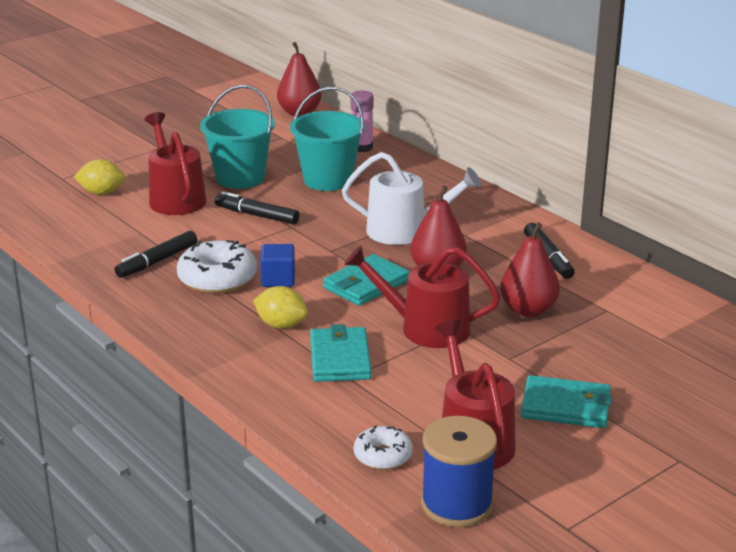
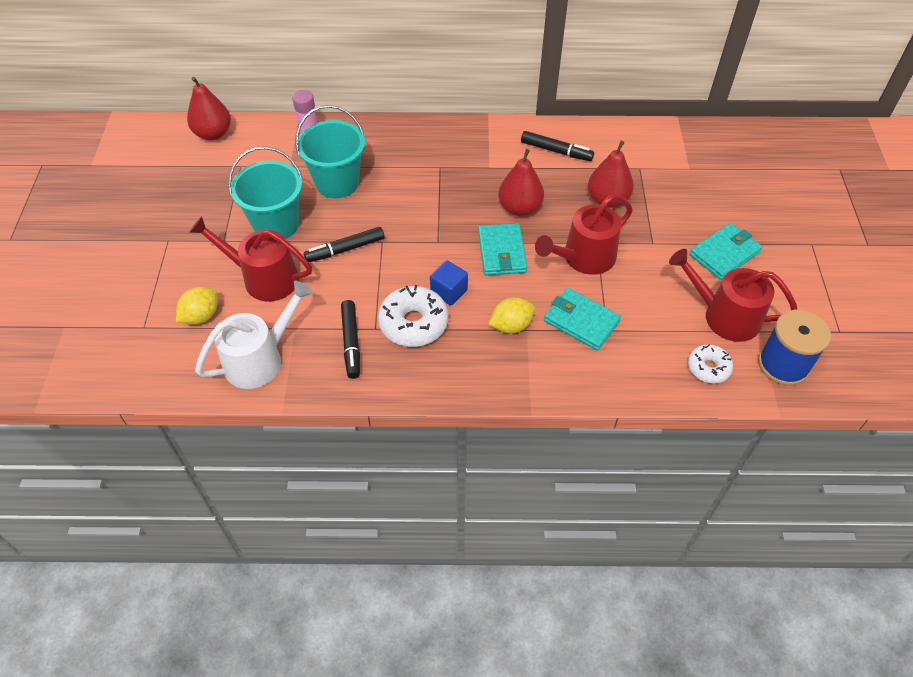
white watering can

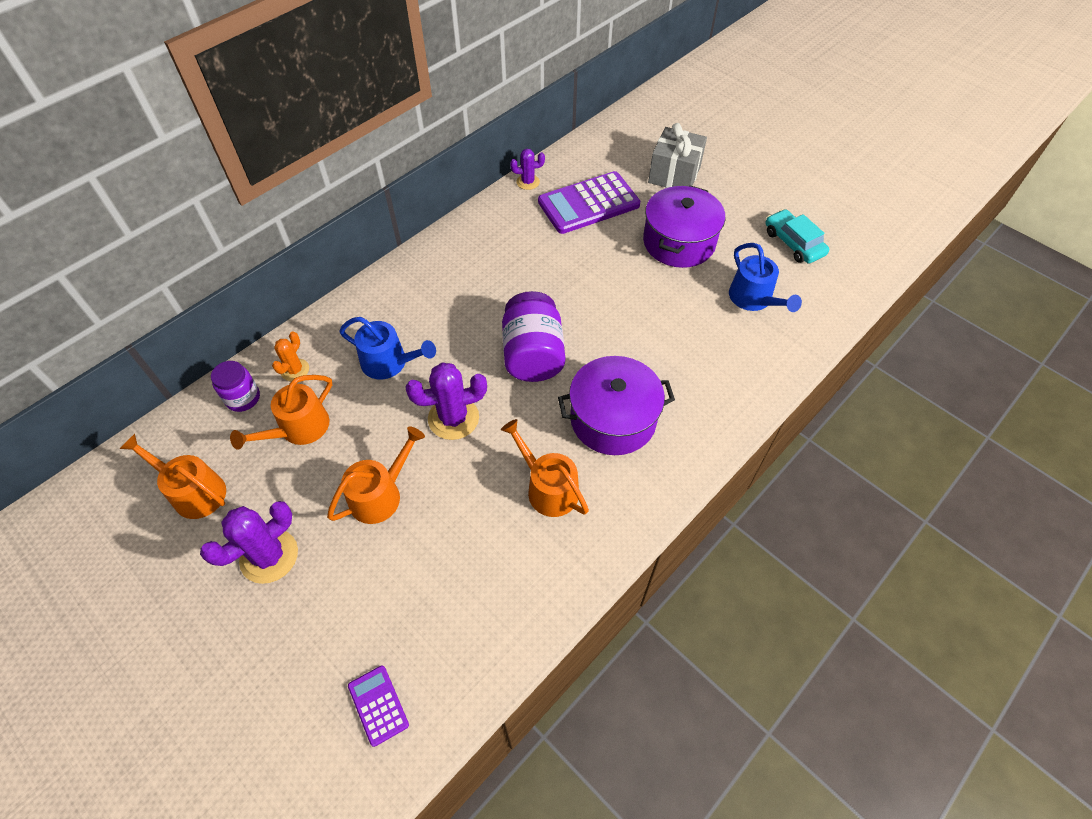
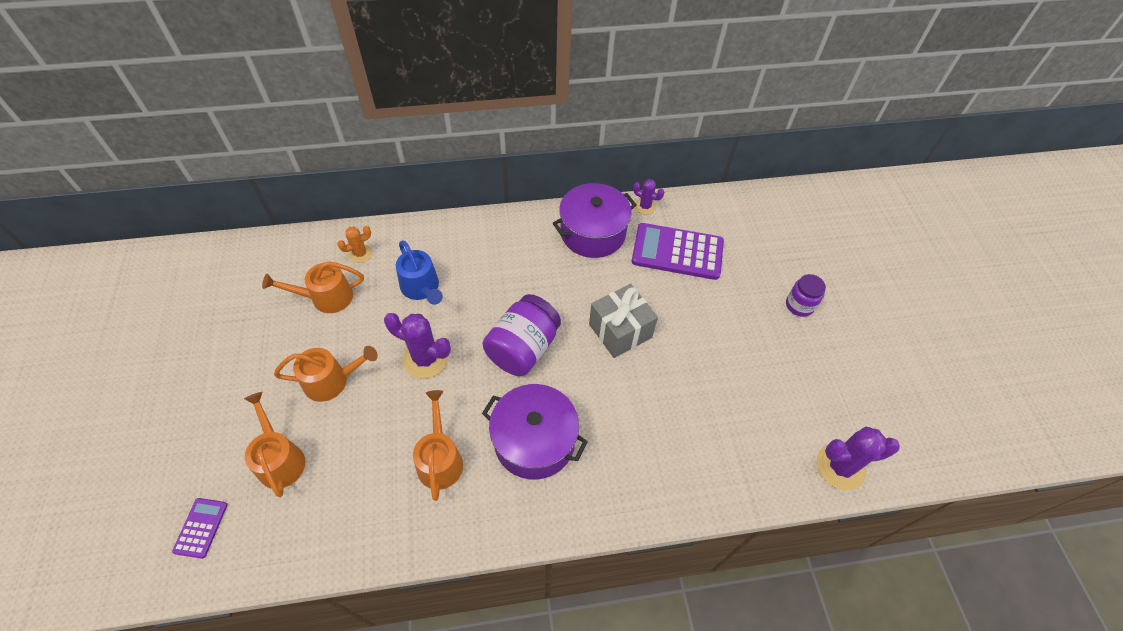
orange watering can (no. 1 from left); purple cactus (no. 3 from left); purple jar (no. 2 from left); purple pot (no. 2 from left); grey gift; blue watering can (no. 2 from left in the first image); turquoise car

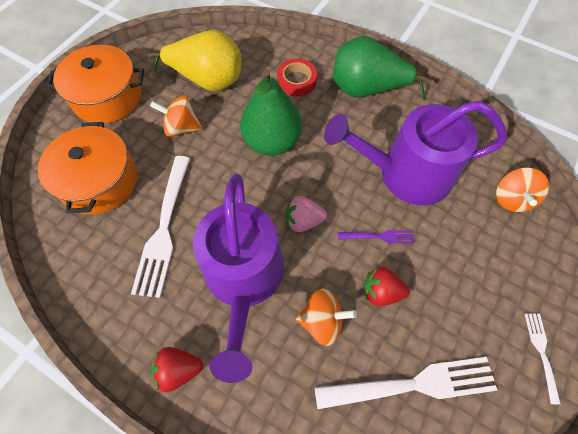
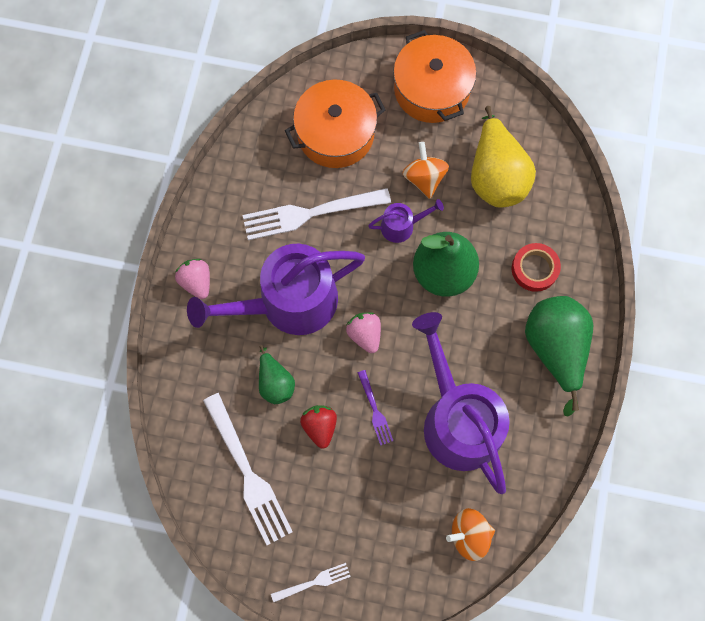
pink strawberry (no. 1 from left); green pear (no. 1 from left); purple watering can (no. 2 from left)

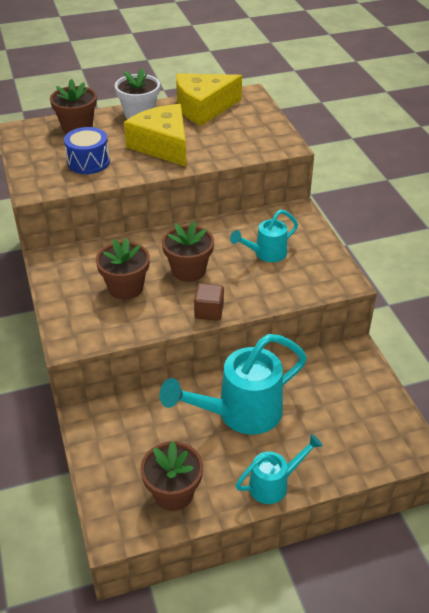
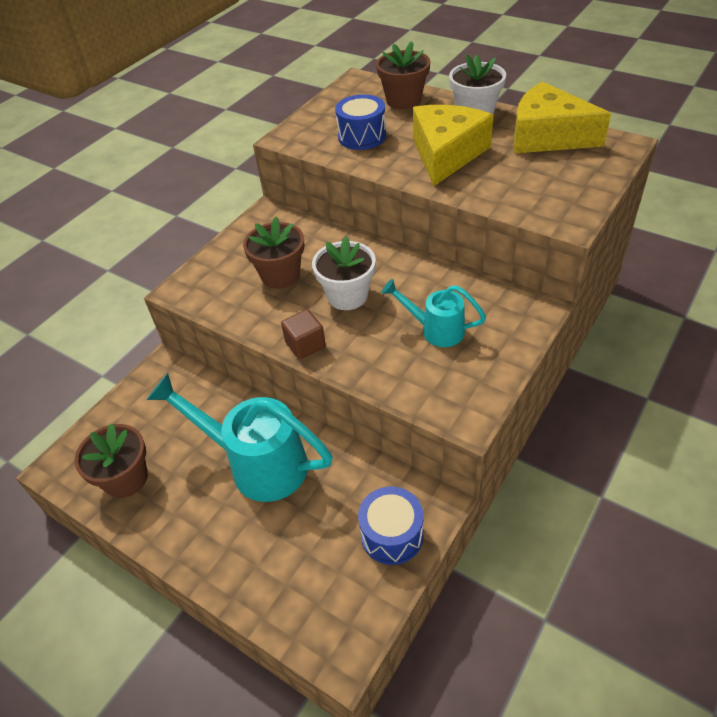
white flower pot (no. 1 from left); turquoise watering can (no. 3 from left in the first image); blue drum (no. 2 from left)

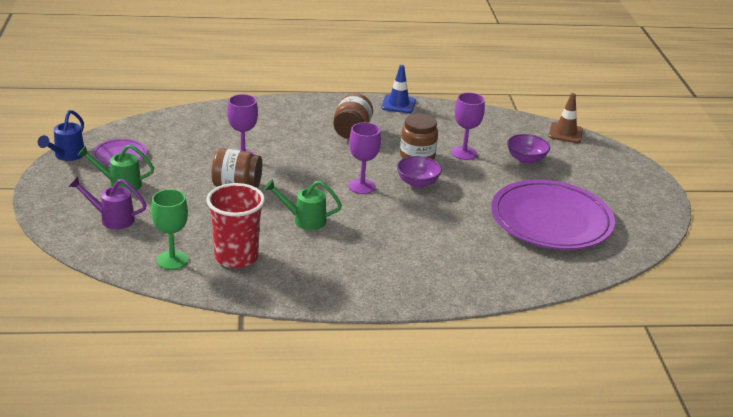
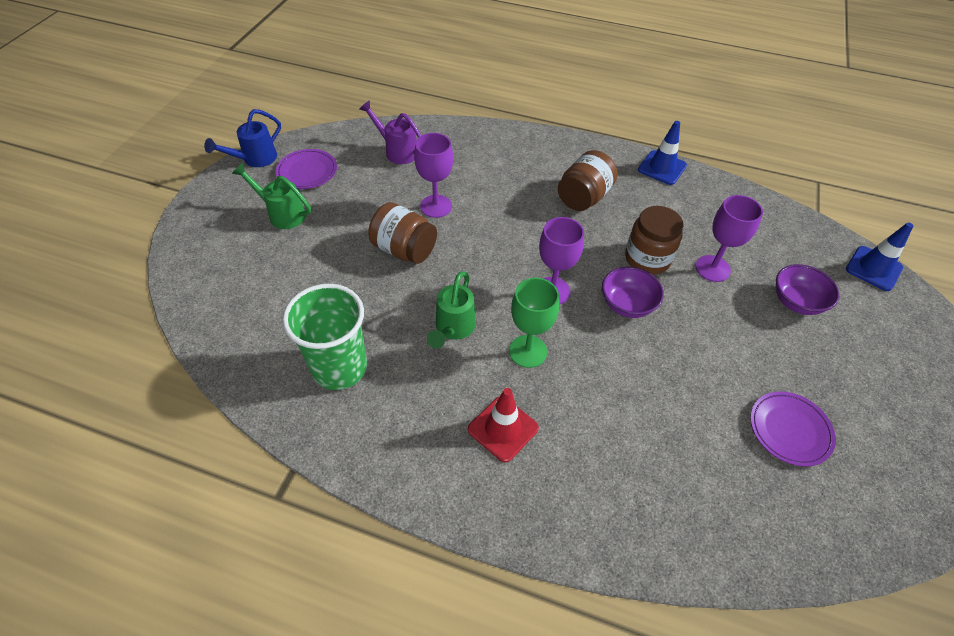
purple watering can; green goblet; green cup; green watering can (no. 2 from left); purple plate (no. 2 from left); blue traffic cone (no. 2 from left); red traffic cone

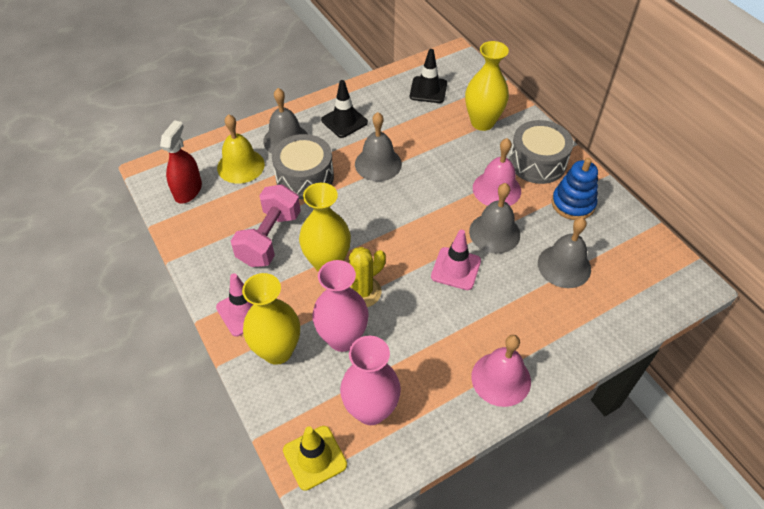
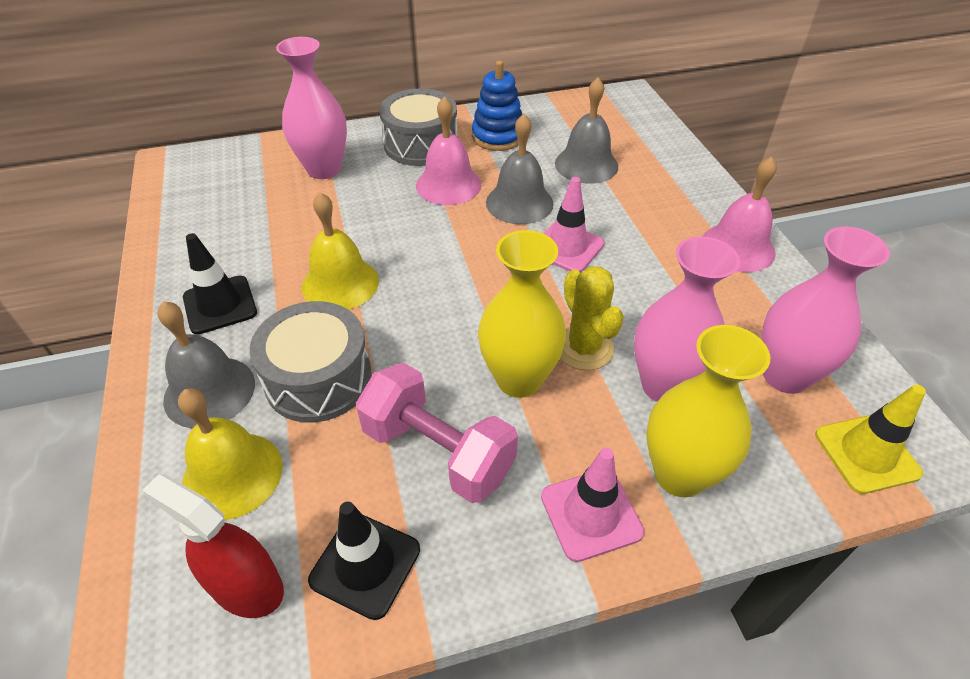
yellow bell (no. 2 from left); black traffic cone (no. 2 from left); pink vase (no. 1 from left)

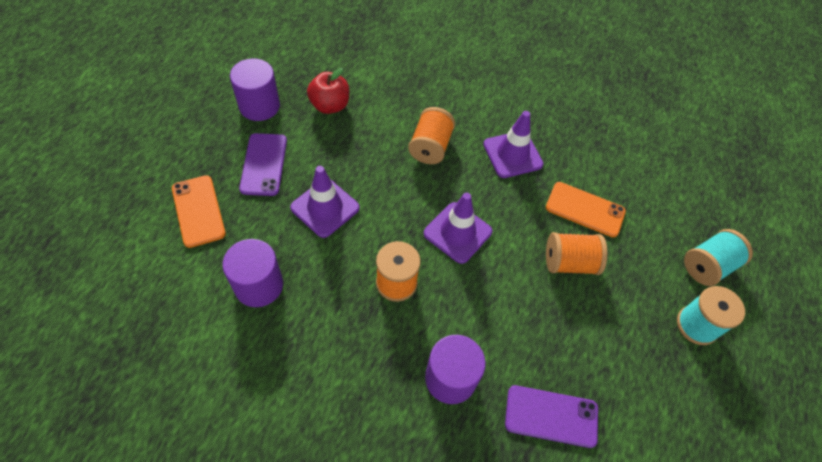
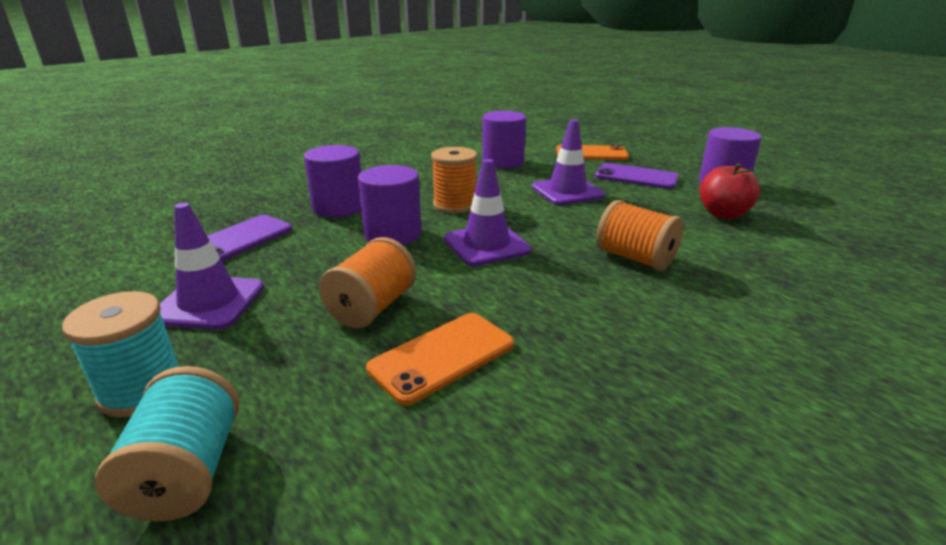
purple traffic cone (no. 1 from left); purple cylinder (no. 2 from left)

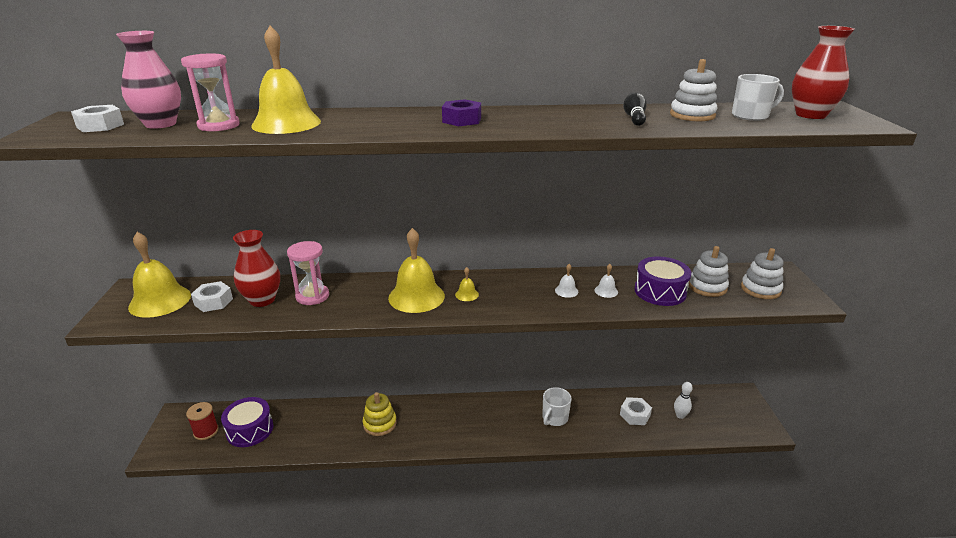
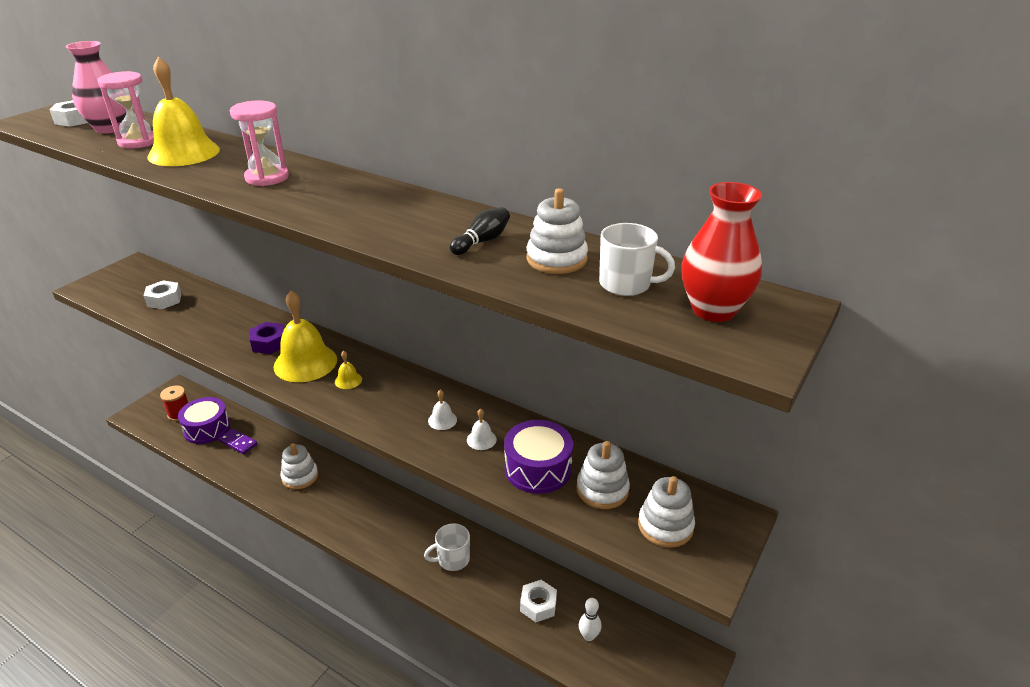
yellow bell (no. 1 from left in the first image); red vase (no. 1 from left in the first image); pink hourglass (no. 2 from left); white stacking toy (no. 1 from left); purple nut; purple domino

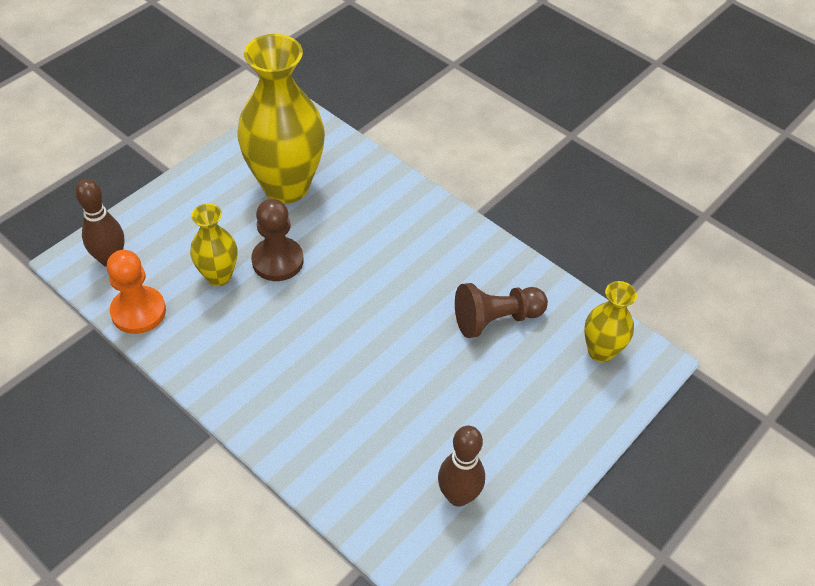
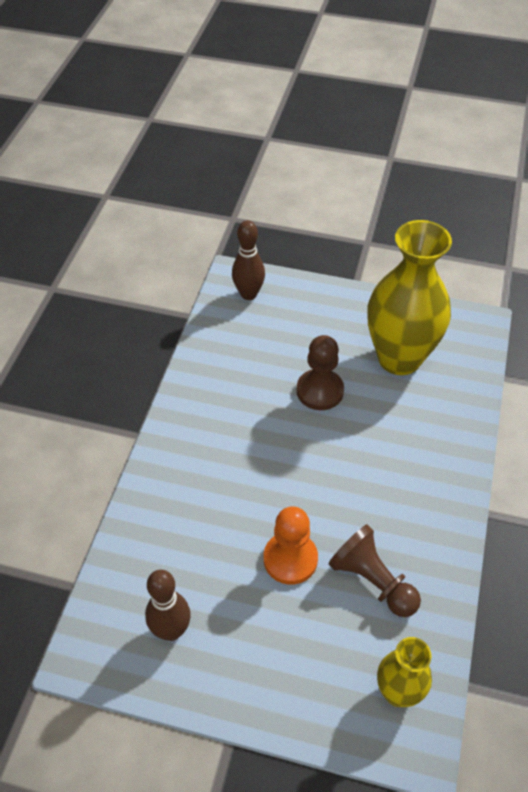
orange pawn; yellow vase (no. 1 from left in the first image)

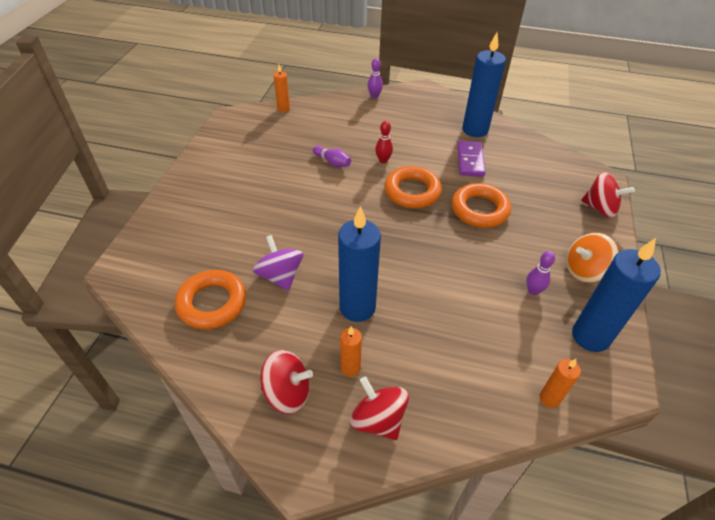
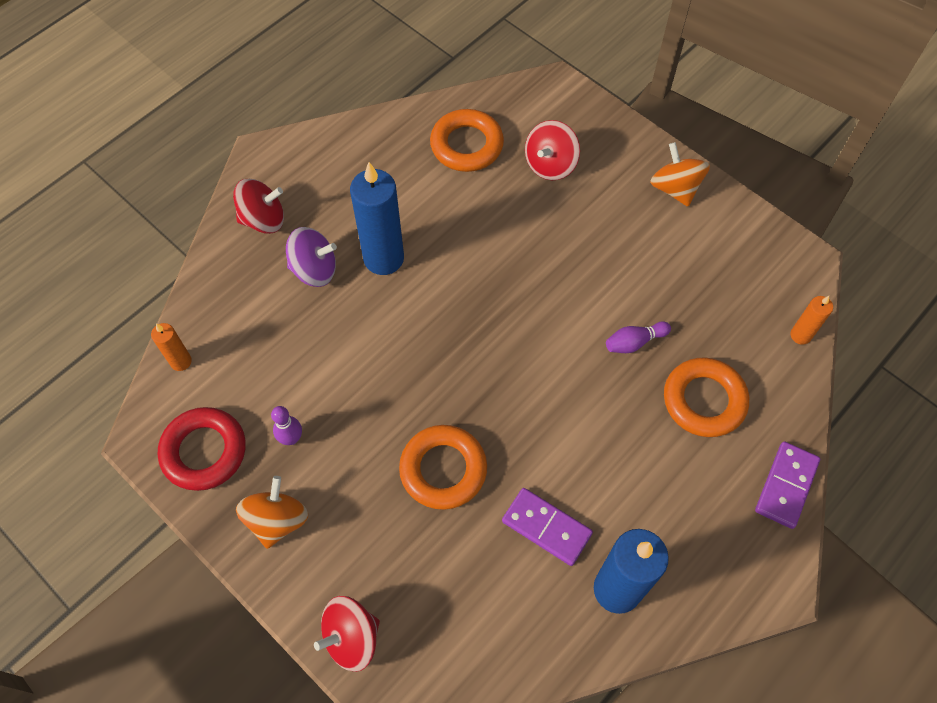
purple spinning top; red spinning top (no. 3 from left); orange candle (no. 2 from left in the first image); purple domino (no. 2 from left); red bowling pin; orange ring (no. 3 from left); red ring; orange spinning top (no. 2 from left)

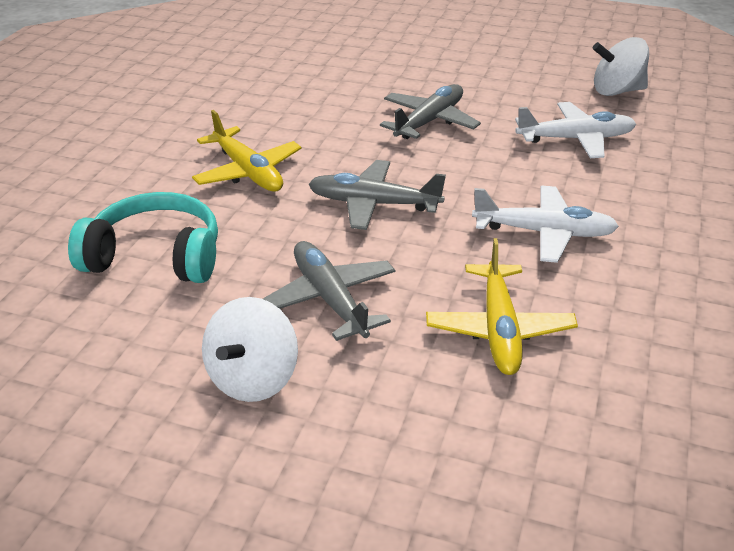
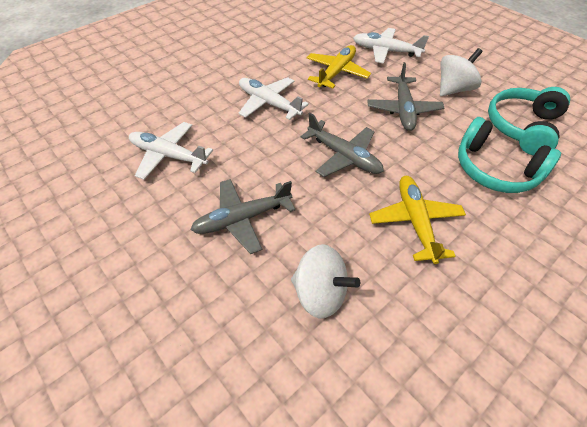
white spinning top (no. 1 from left); white plane (no. 3 from left); turquoise headphones (no. 2 from left)

